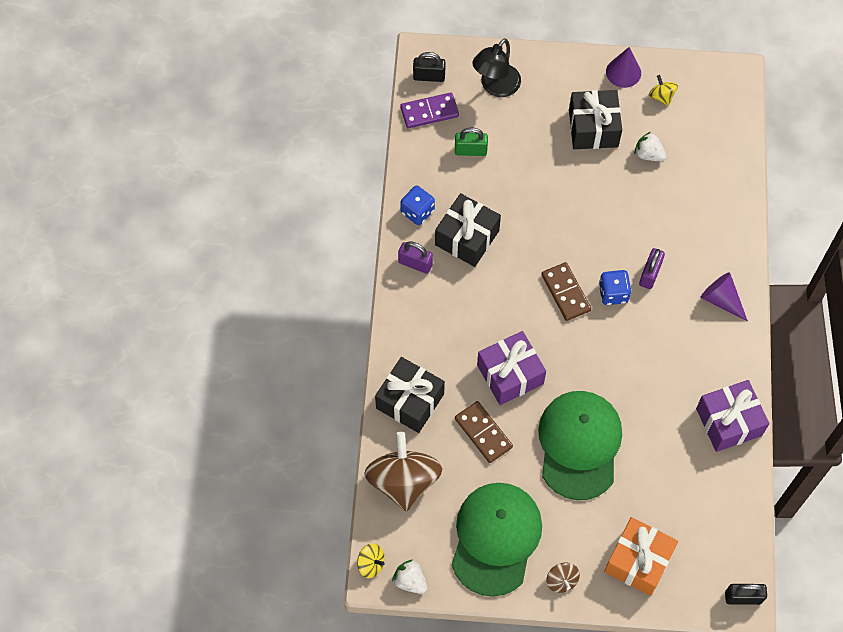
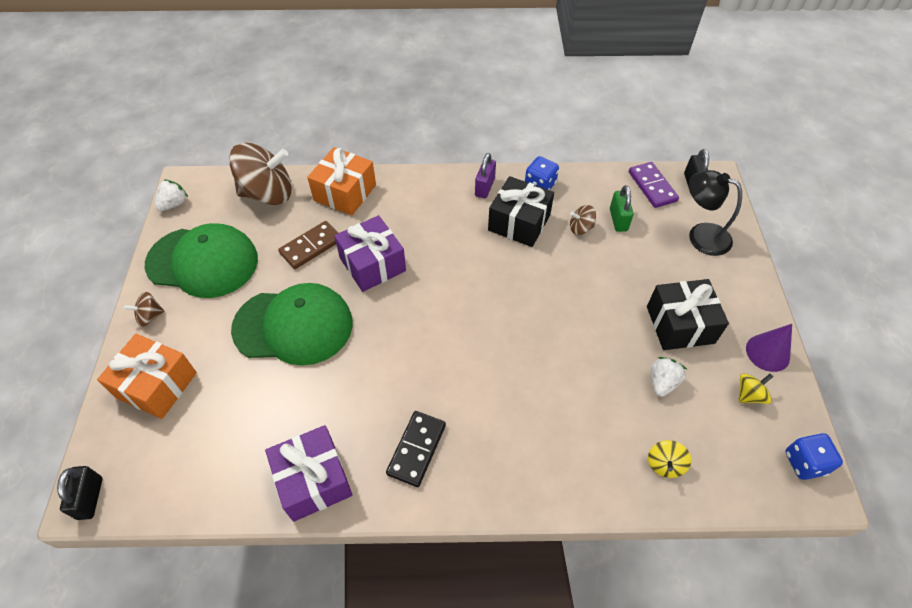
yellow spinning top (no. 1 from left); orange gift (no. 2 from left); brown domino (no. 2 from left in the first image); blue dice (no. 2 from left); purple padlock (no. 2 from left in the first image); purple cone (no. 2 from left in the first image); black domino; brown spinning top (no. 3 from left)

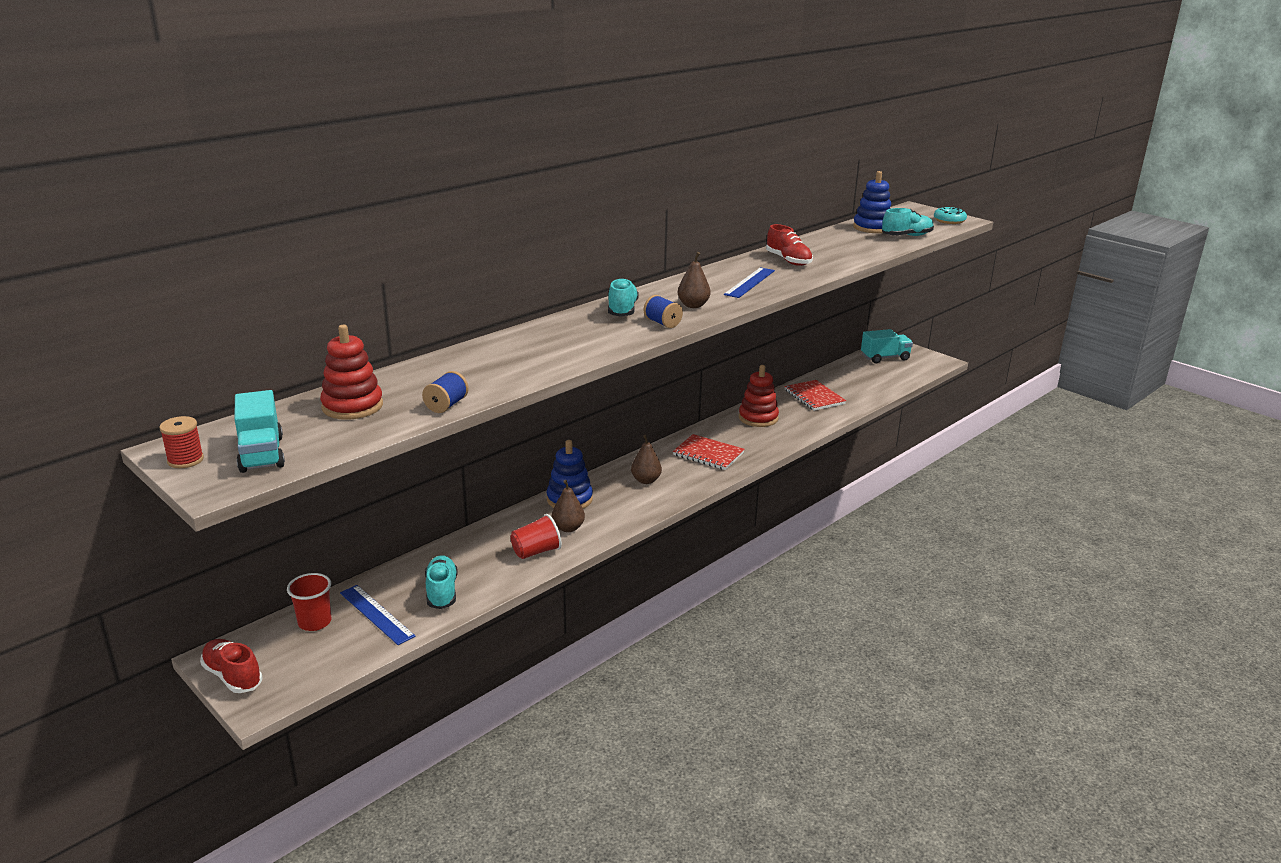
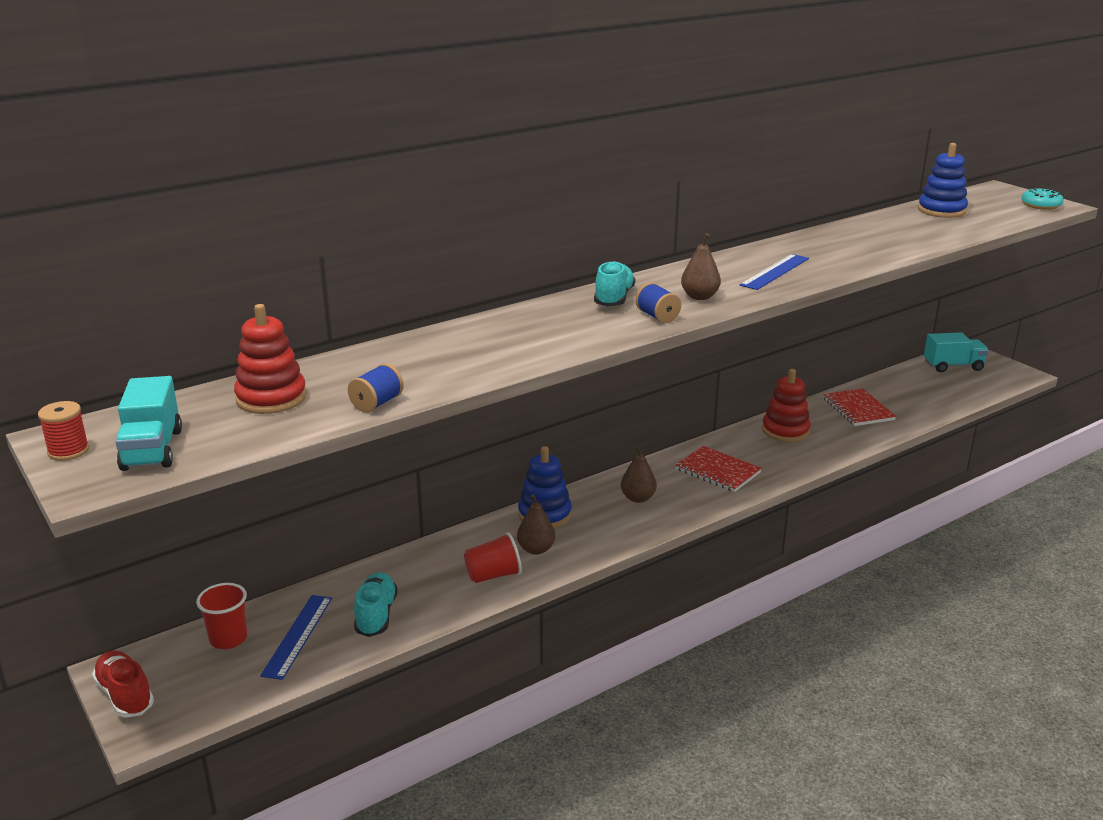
blue ruler (no. 1 from left); red shoe (no. 2 from left in the first image); turquoise shoe (no. 3 from left in the first image)

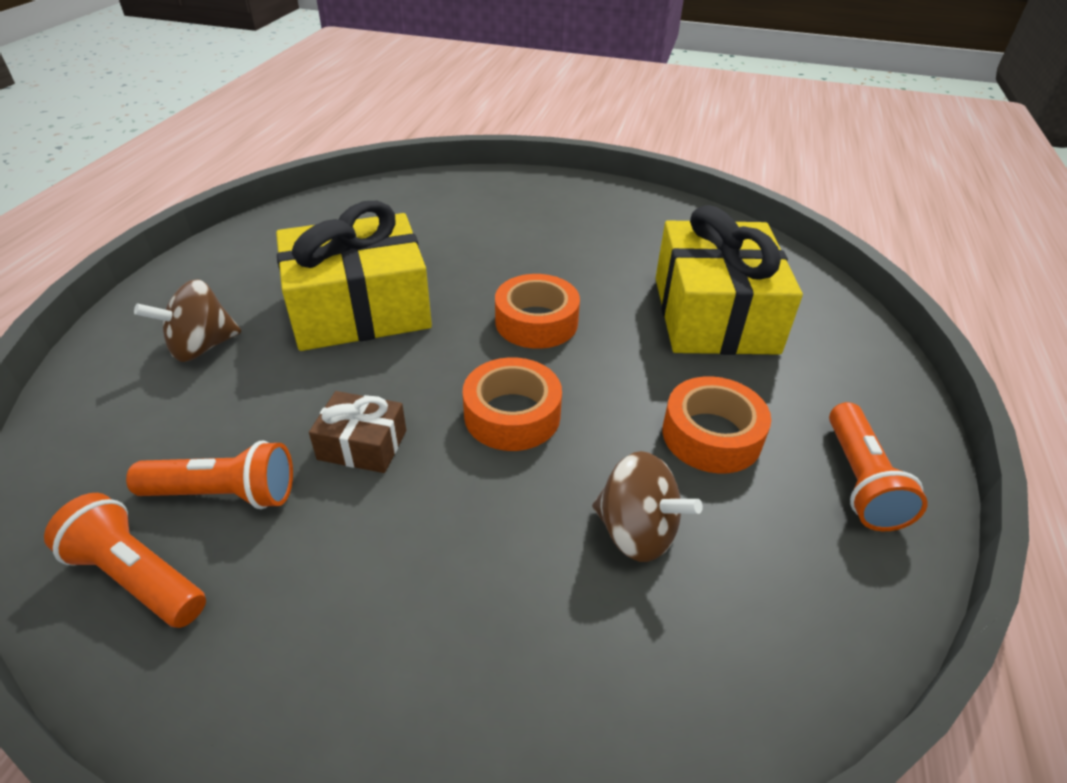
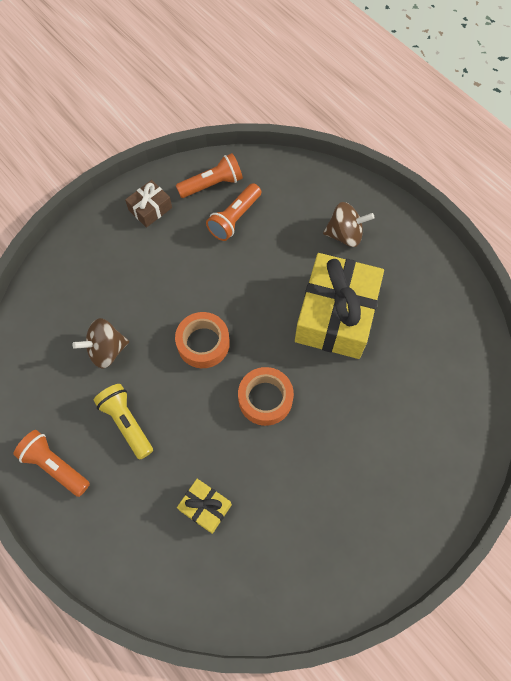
brown spinning top (no. 2 from left); brown gift; yellow gift (no. 1 from left); yellow flashlight

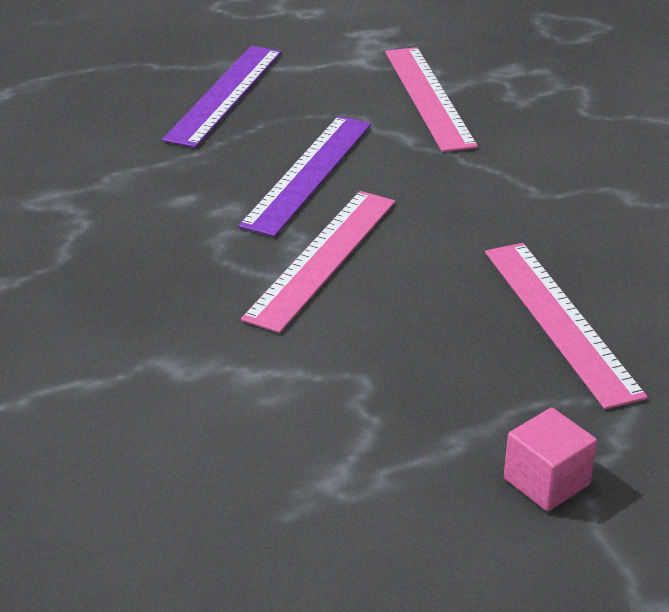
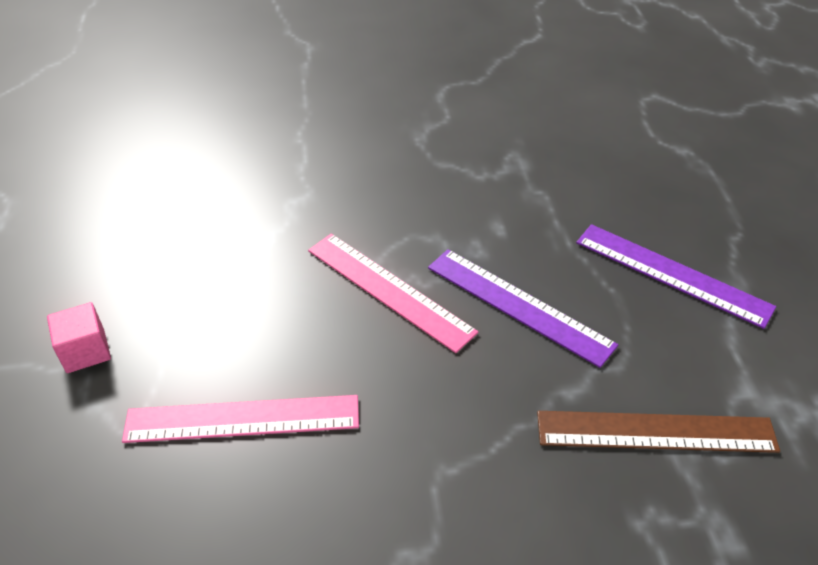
brown ruler

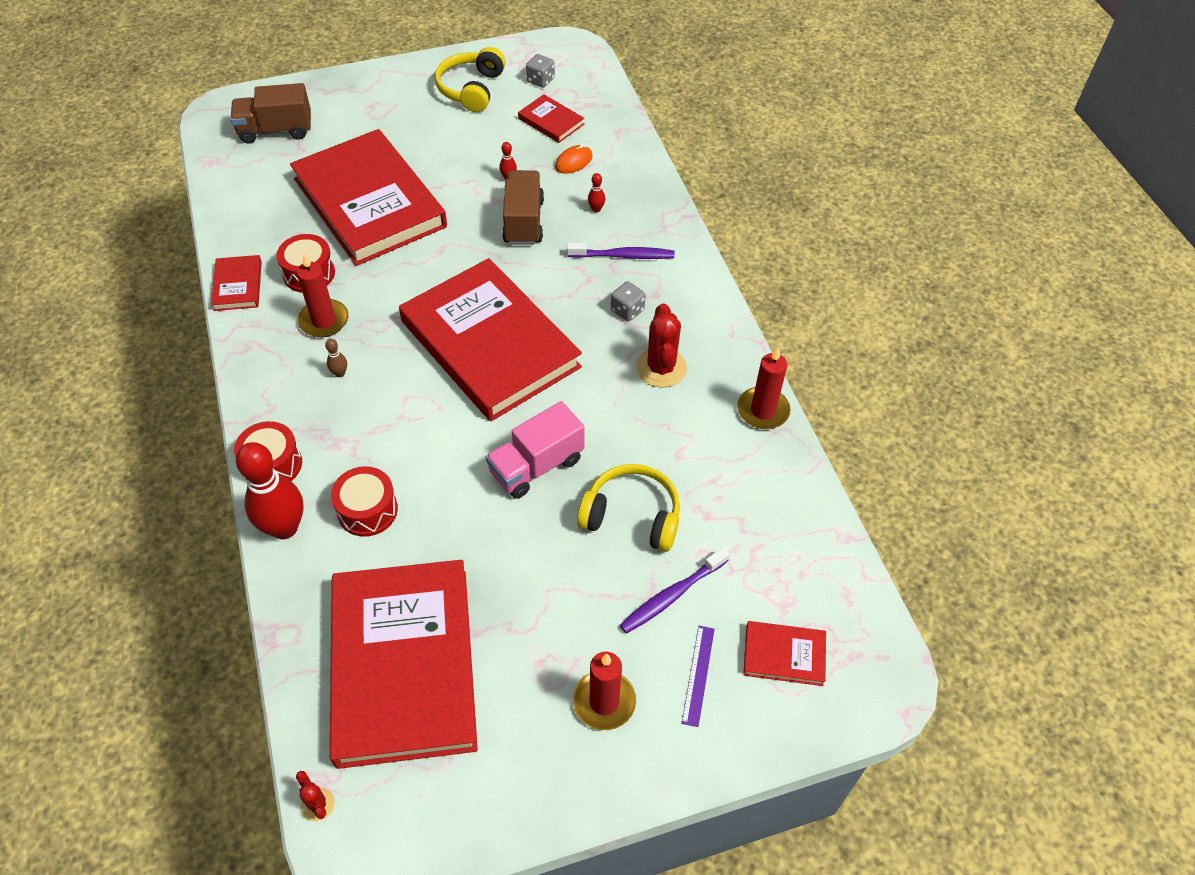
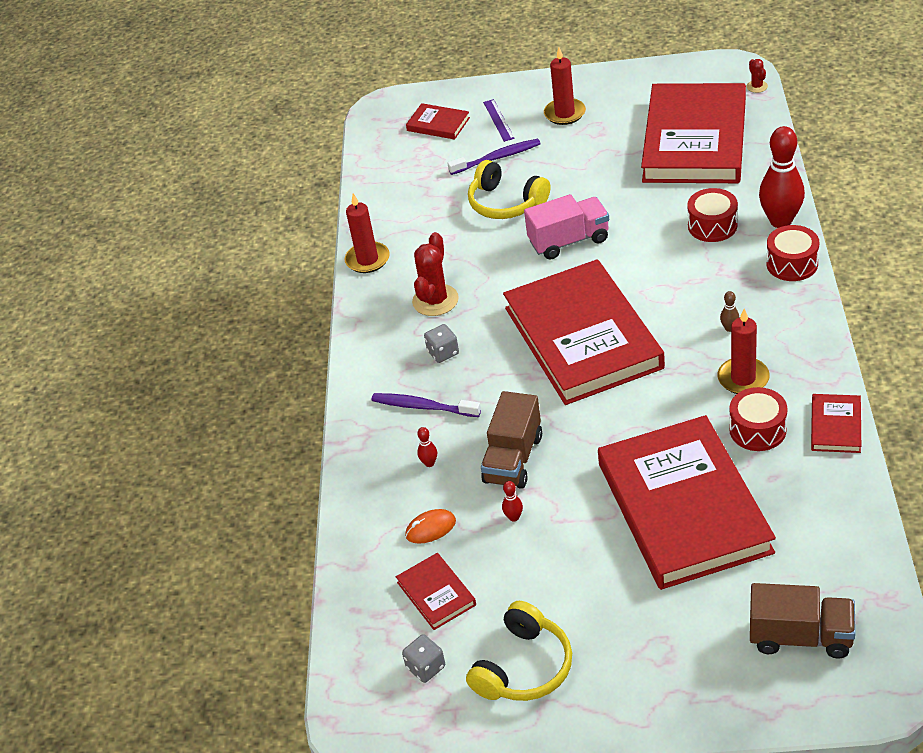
purple ruler

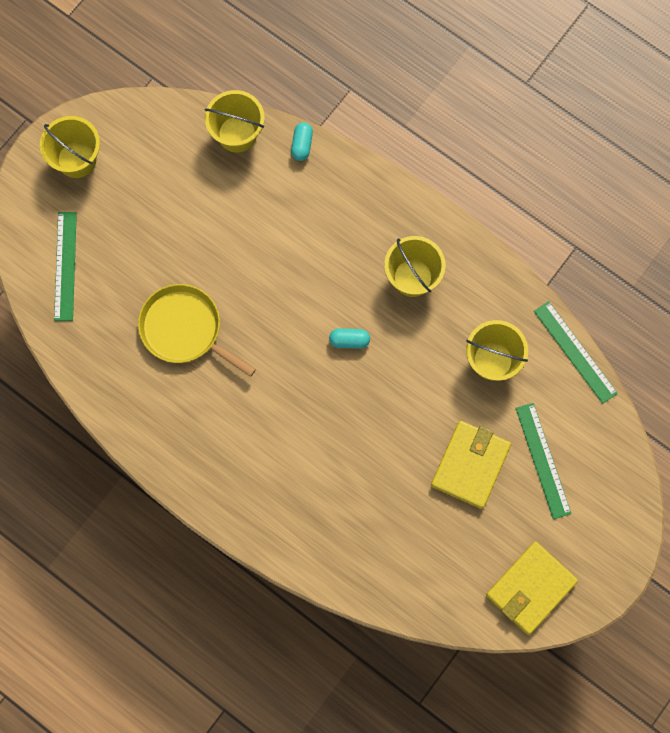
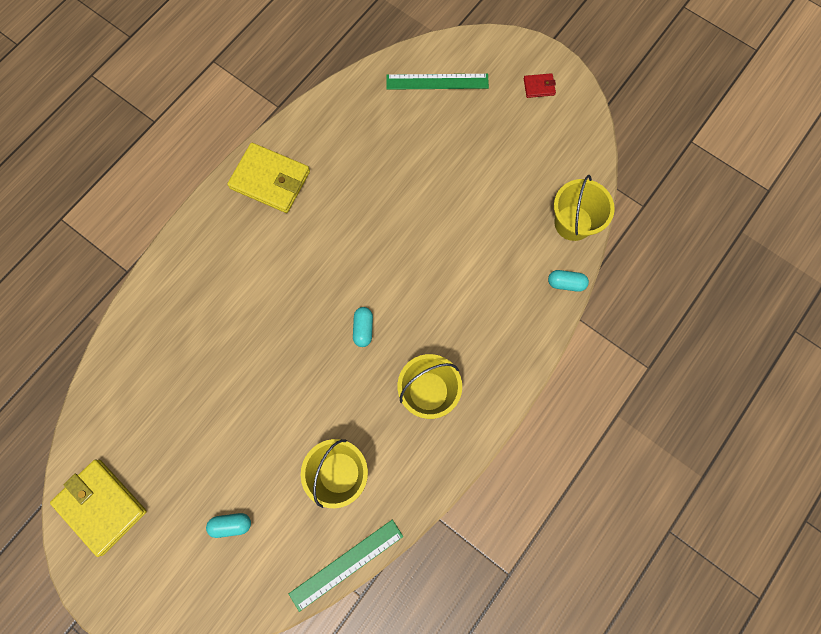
red wallet; yellow pan; yellow wallet (no. 2 from left); turquoise capsule (no. 1 from left)

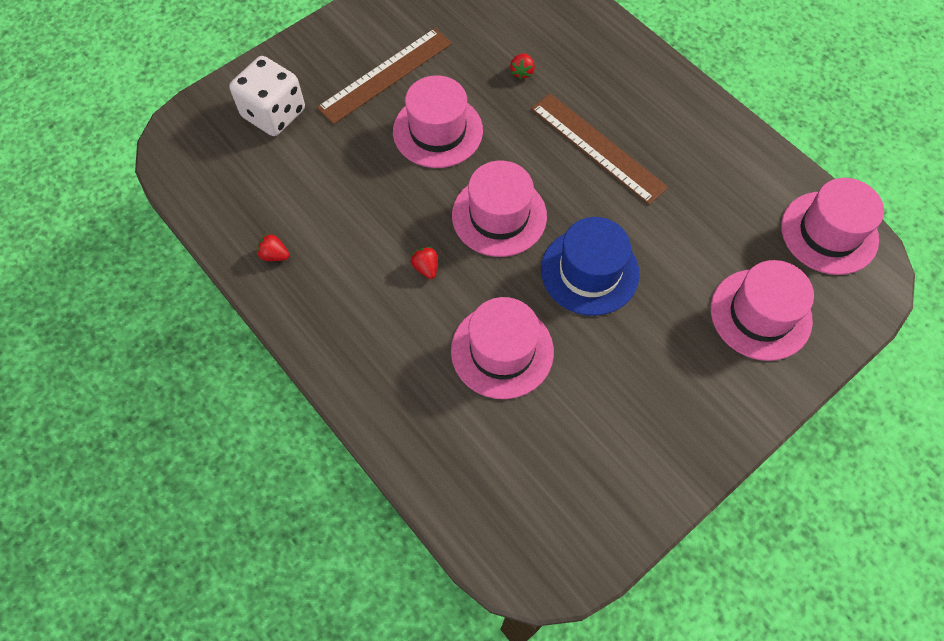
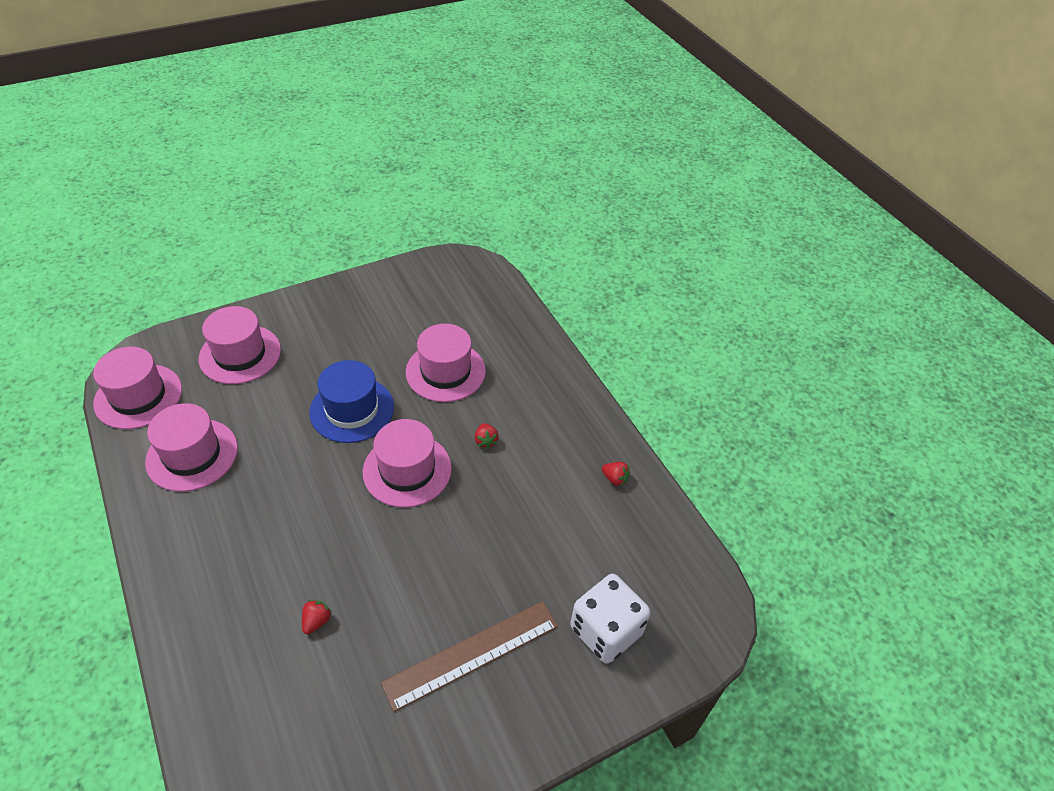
pink hat (no. 2 from left); brown ruler (no. 2 from left in the first image)

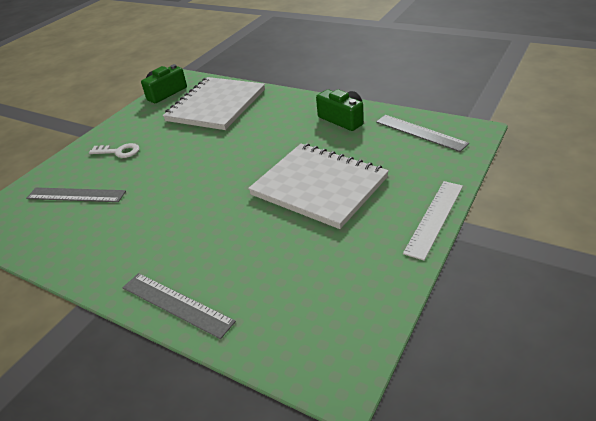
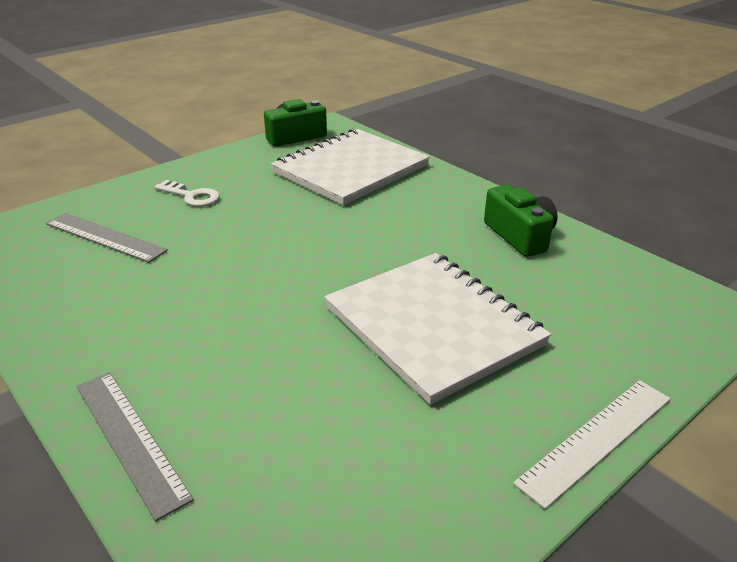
grey ruler (no. 3 from left in the first image)

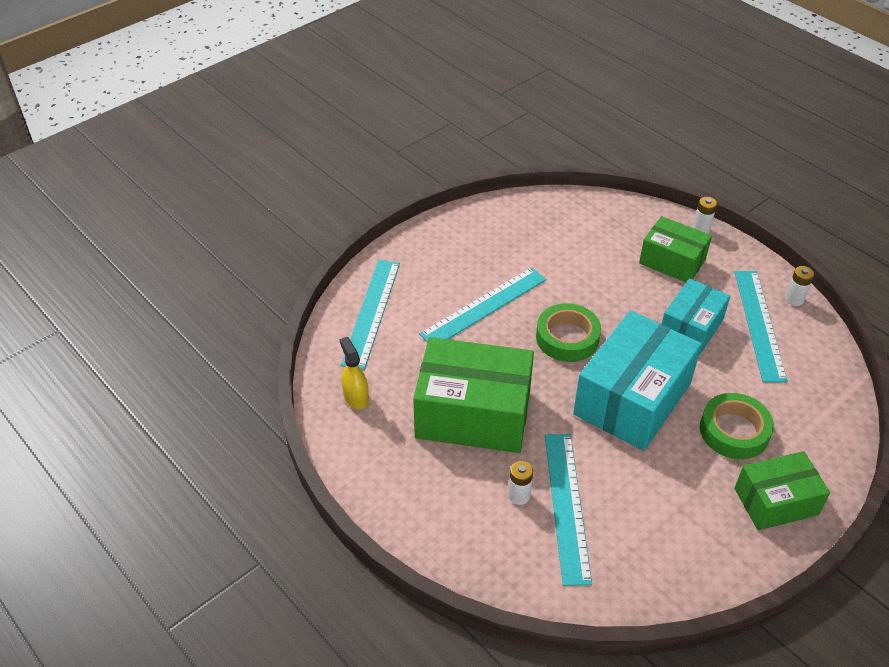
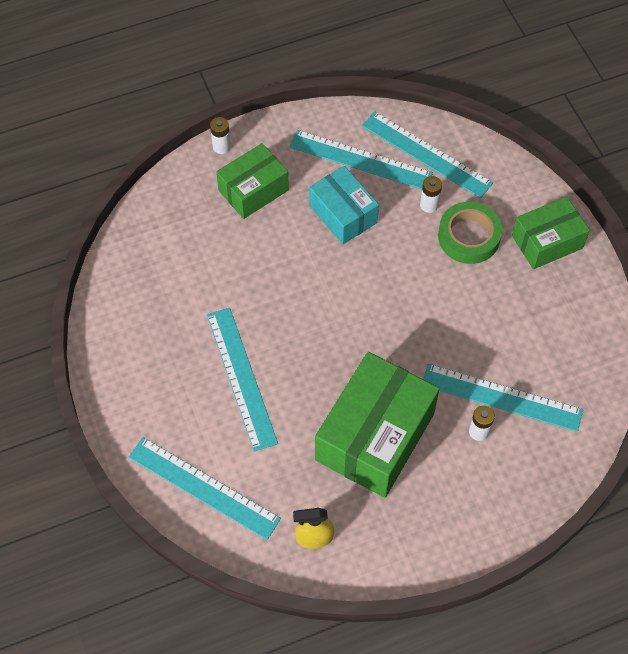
green tape (no. 1 from left in the first image); turquoise box (no. 1 from left in the first image); green box (no. 3 from left); white battery (no. 2 from left); turquoise ruler (no. 4 from left)

